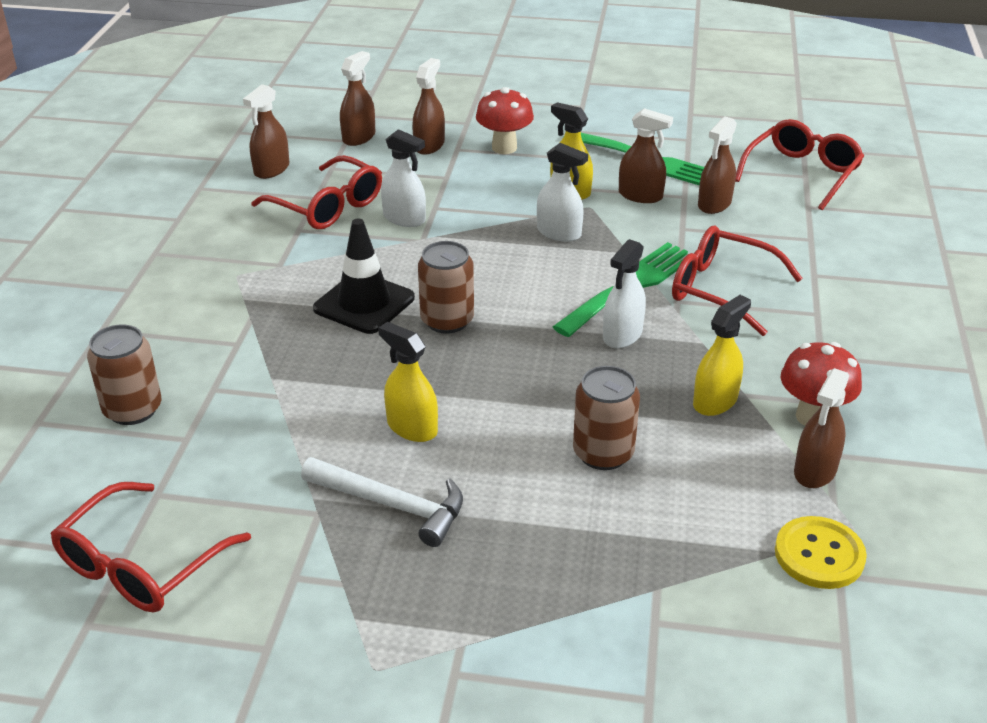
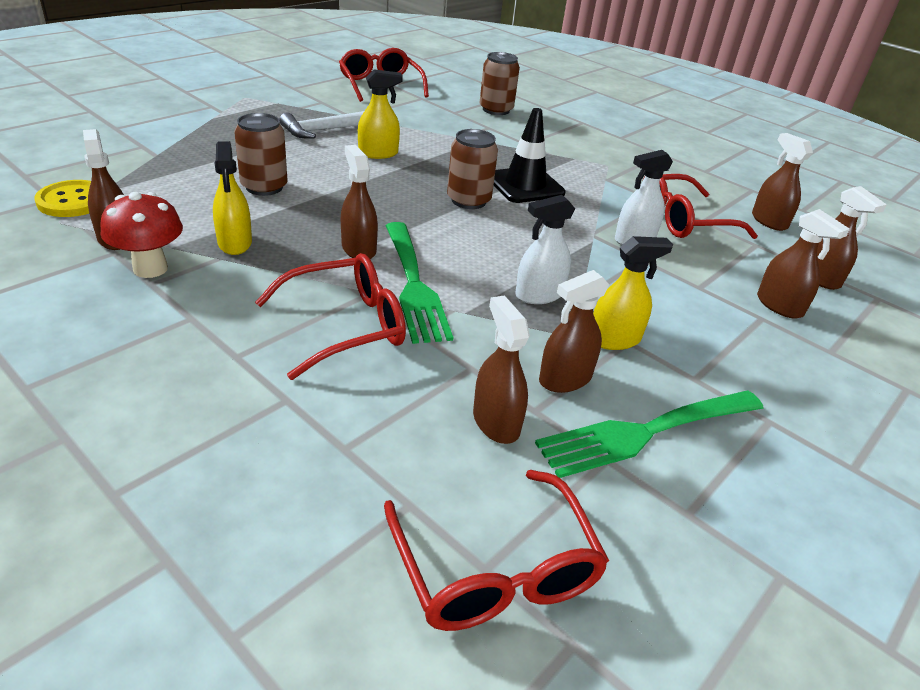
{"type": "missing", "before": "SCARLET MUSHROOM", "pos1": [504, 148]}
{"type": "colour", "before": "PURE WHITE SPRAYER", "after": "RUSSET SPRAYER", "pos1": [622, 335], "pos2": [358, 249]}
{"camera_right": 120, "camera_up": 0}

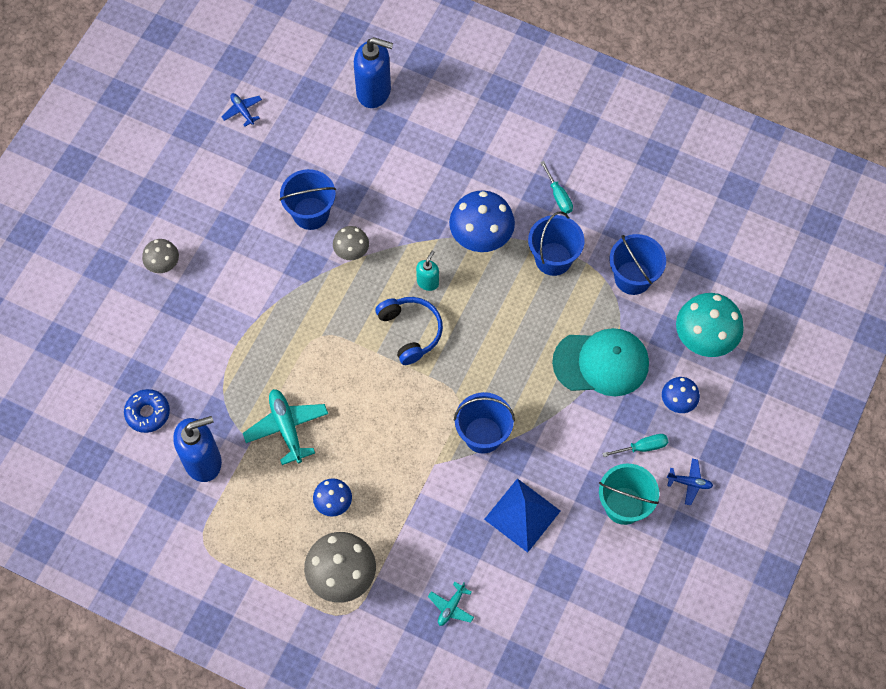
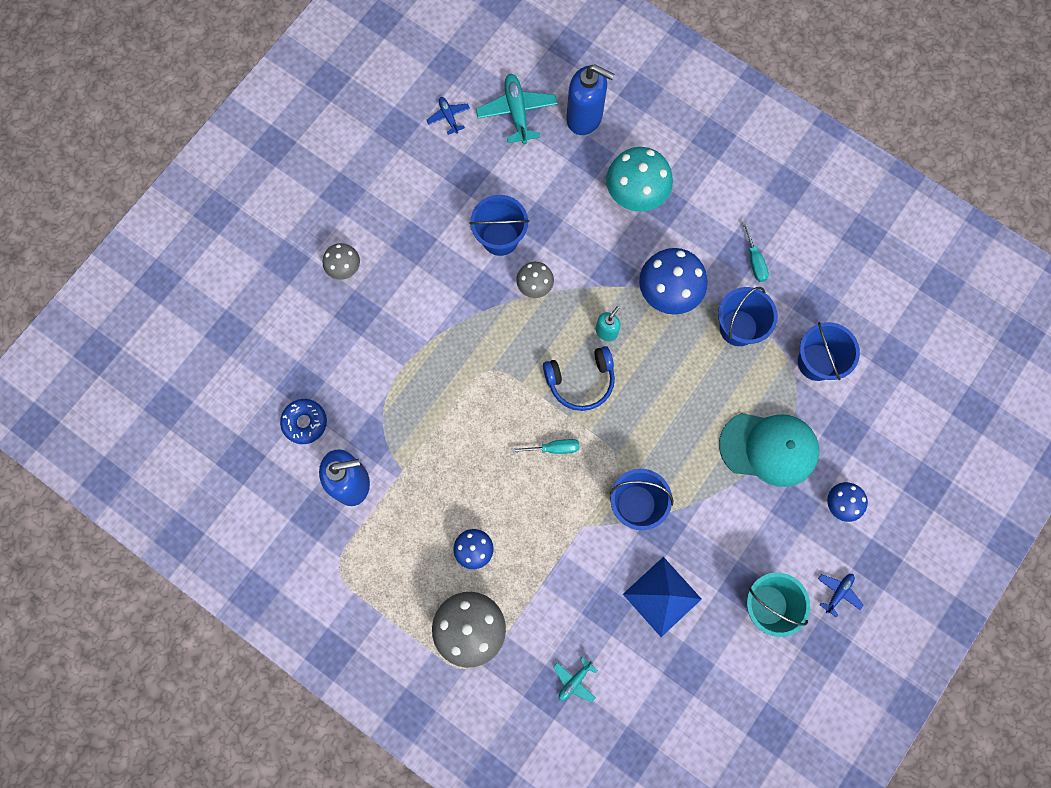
{"type": "relocated", "before": "TEAL AEROPLANE", "pos1": [287, 428], "pos2": [517, 112]}
{"type": "relocated", "before": "TEAL FLAT SCREWDRIVER", "pos1": [642, 447], "pos2": [553, 448]}
{"type": "relocated", "before": "TEAL MUSHROOM", "pos1": [704, 339], "pos2": [635, 195]}
{"type": "spun", "before": "ROYAL BLUE HEADSET", "pos1": [410, 331], "pos2": [581, 381], "turn": 90}
{"type": "spun", "before": "ROYAL BLUE AEROPLANE", "pos1": [689, 483], "pos2": [838, 593], "turn": -75}
{"camera_right": 10, "camera_up": 10}

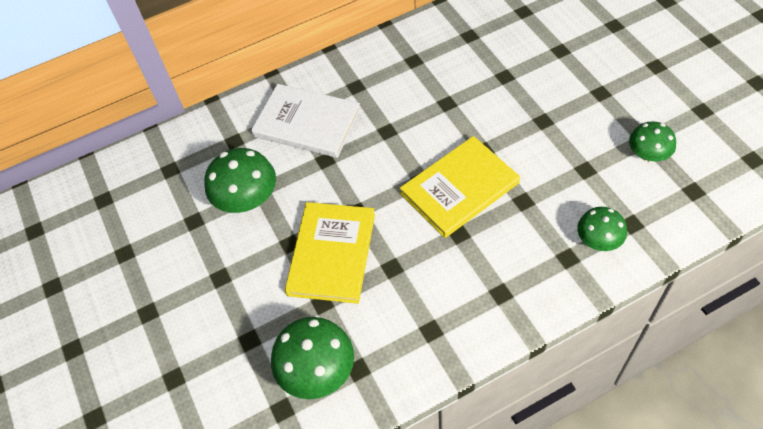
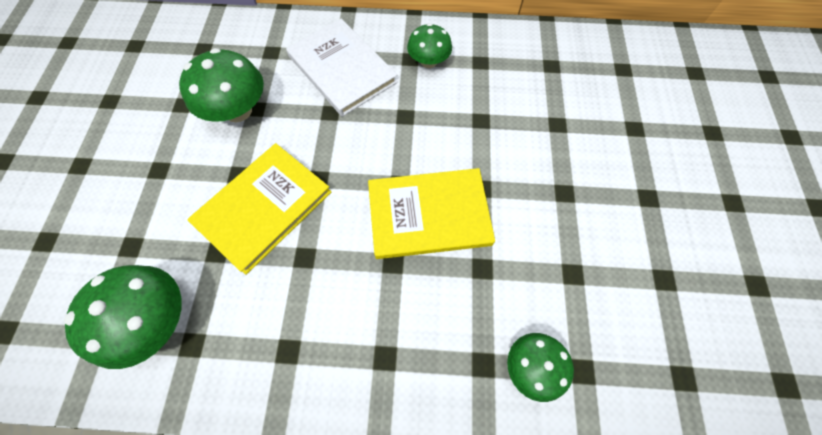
{"type": "relocated", "before": "EMERALD MUSHROOM", "pos1": [648, 154], "pos2": [428, 62]}
{"camera_right": 25, "camera_up": 10}

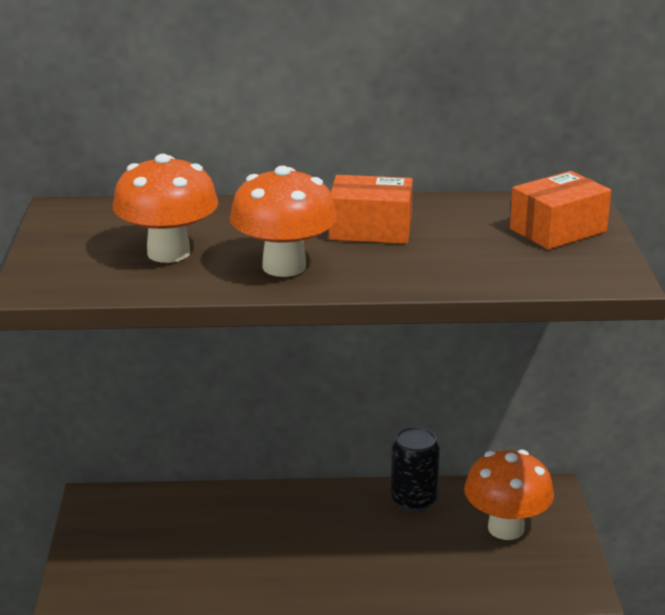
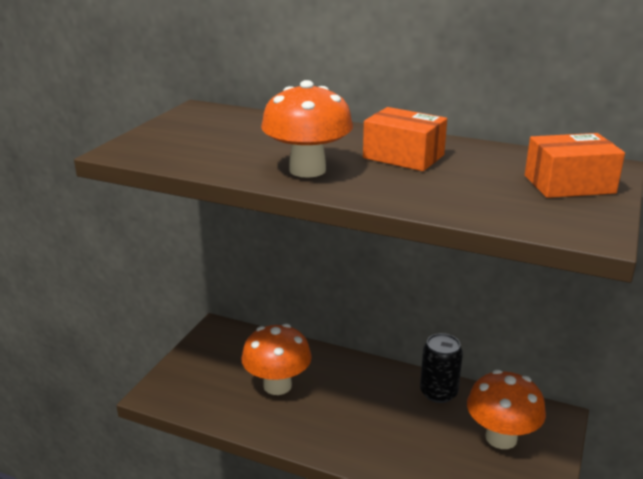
{"type": "relocated", "before": "BRIGHT ORANGE MUSHROOM", "pos1": [168, 253], "pos2": [277, 385]}
{"camera_right": 25, "camera_up": 0}

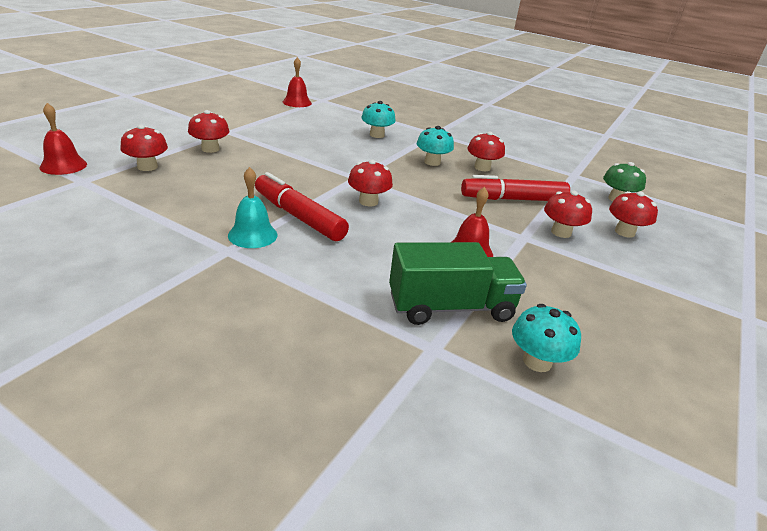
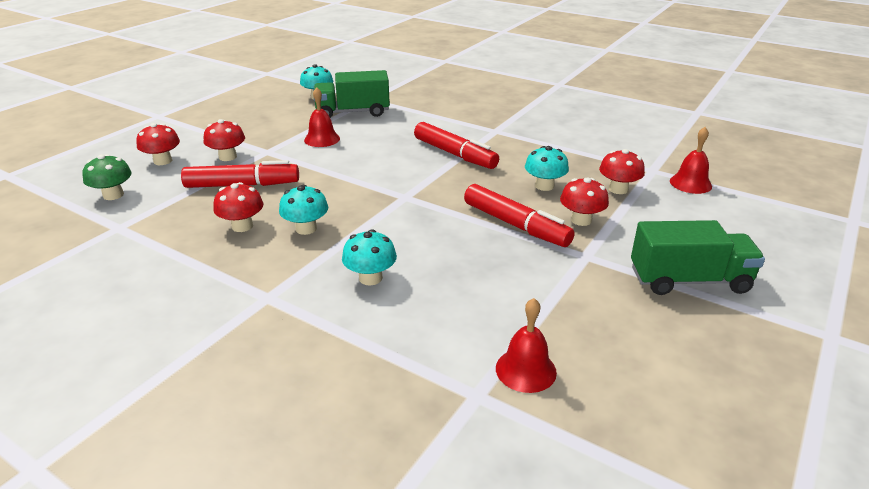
{"type": "missing", "before": "TEAL HAND BELL", "pos1": [252, 235]}
{"type": "missing", "before": "SCARLET MUSHROOM", "pos1": [368, 201]}
{"type": "appeared", "after": "SCARLET MARKER PEN", "pos2": [515, 225]}
{"type": "appeared", "after": "TEAL MUSHROOM", "pos2": [544, 186]}
{"type": "appeared", "after": "EMERALD LORRY", "pos2": [689, 280]}
{"camera_right": -175, "camera_up": 0}

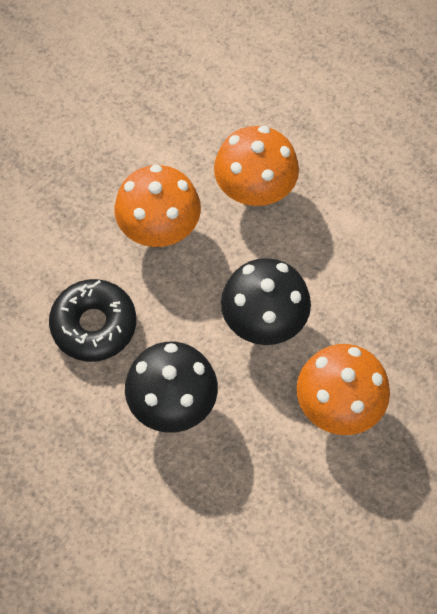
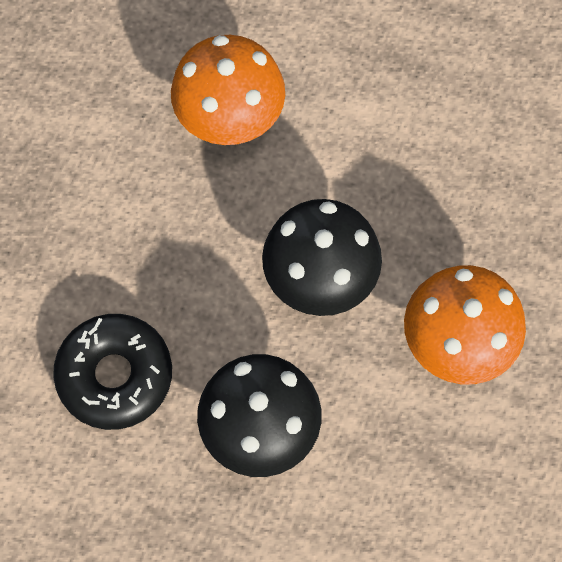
{"type": "missing", "before": "BRIGHT ORANGE MUSHROOM", "pos1": [159, 229]}
{"camera_right": -25, "camera_up": 5}

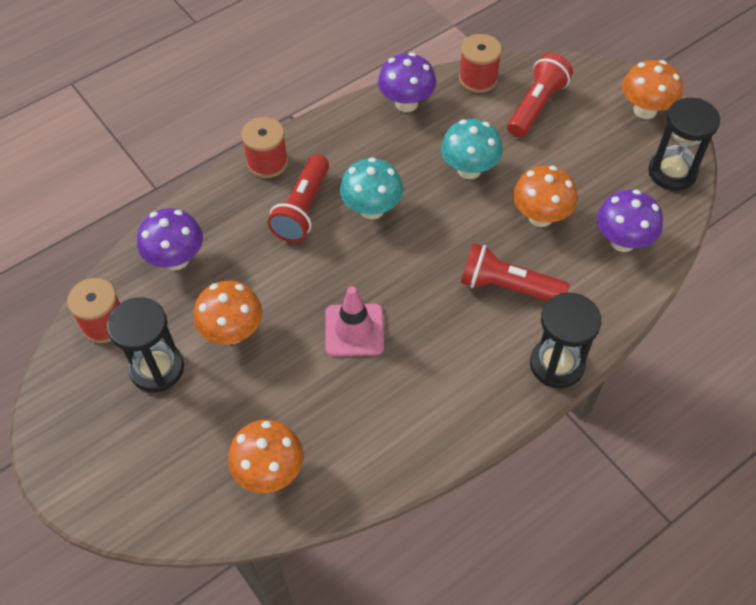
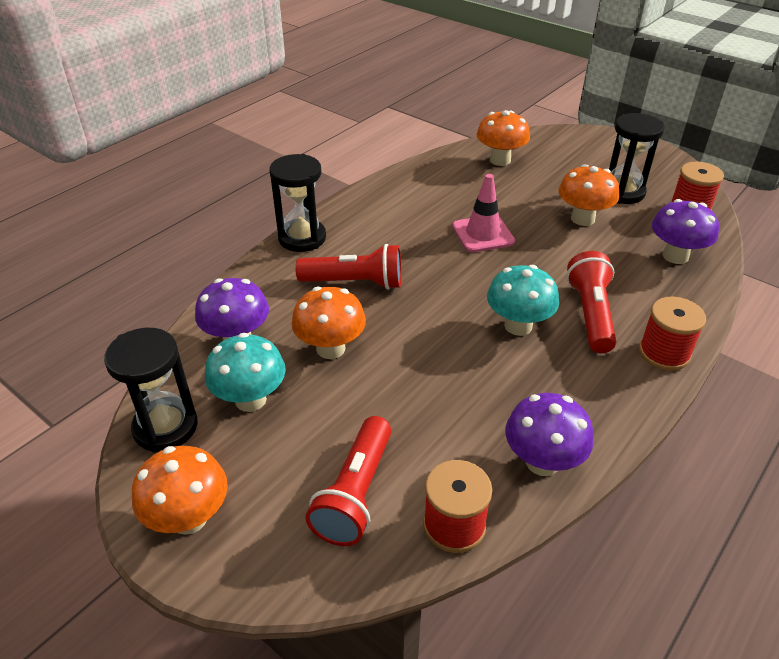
{"type": "relocated", "before": "TEAL MUSHROOM", "pos1": [469, 169], "pos2": [250, 399]}
{"camera_right": 165, "camera_up": -15}

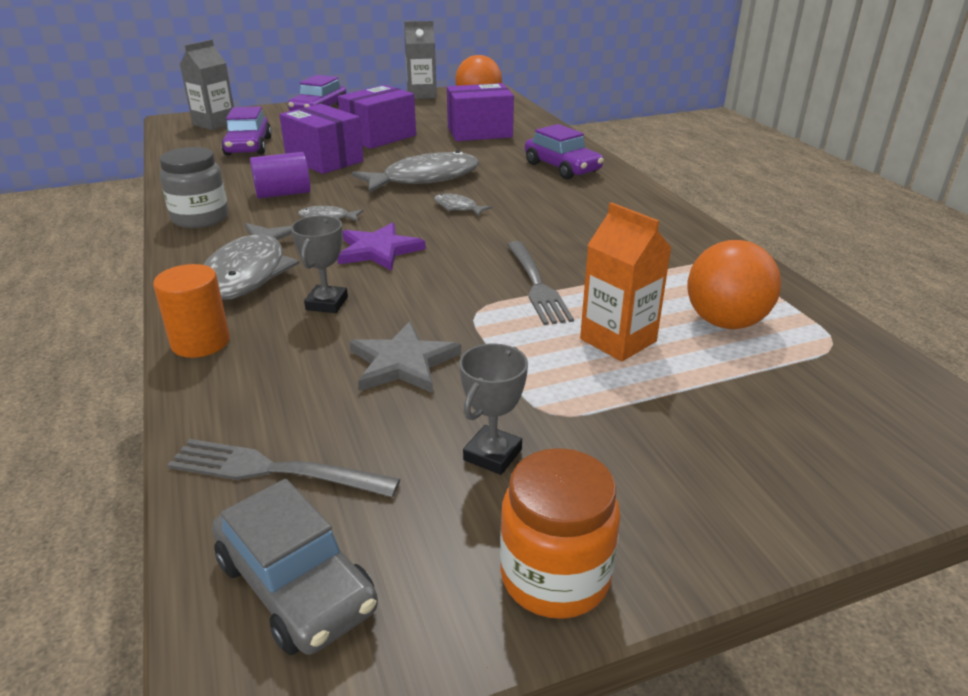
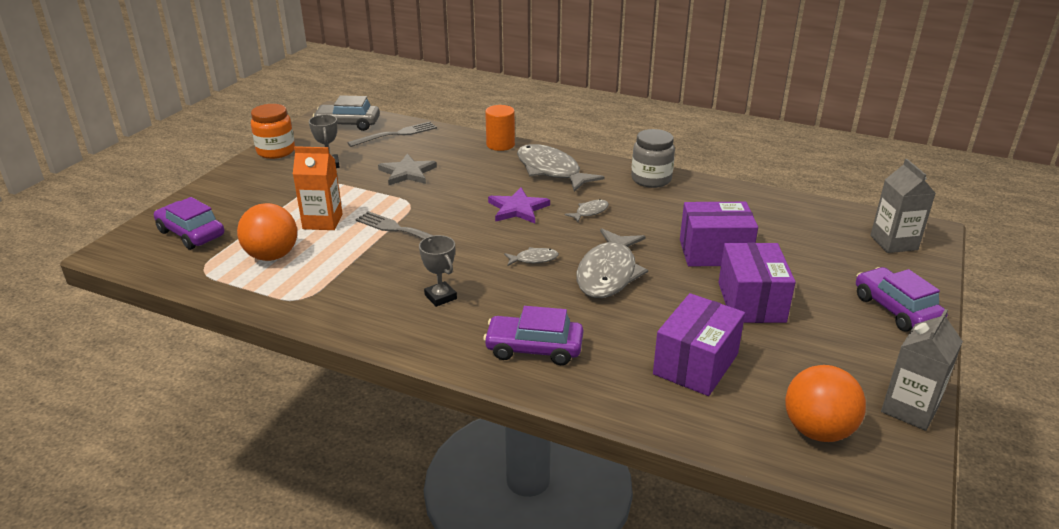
{"type": "missing", "before": "PURPLE CYLINDER SHAPE", "pos1": [283, 194]}
{"type": "relocated", "before": "PURPLE TOY CAR", "pos1": [248, 146], "pos2": [191, 233]}
{"type": "relocated", "before": "ASH-GREY AWARD CUP", "pos1": [327, 303], "pos2": [440, 297]}
{"camera_right": 135, "camera_up": 0}

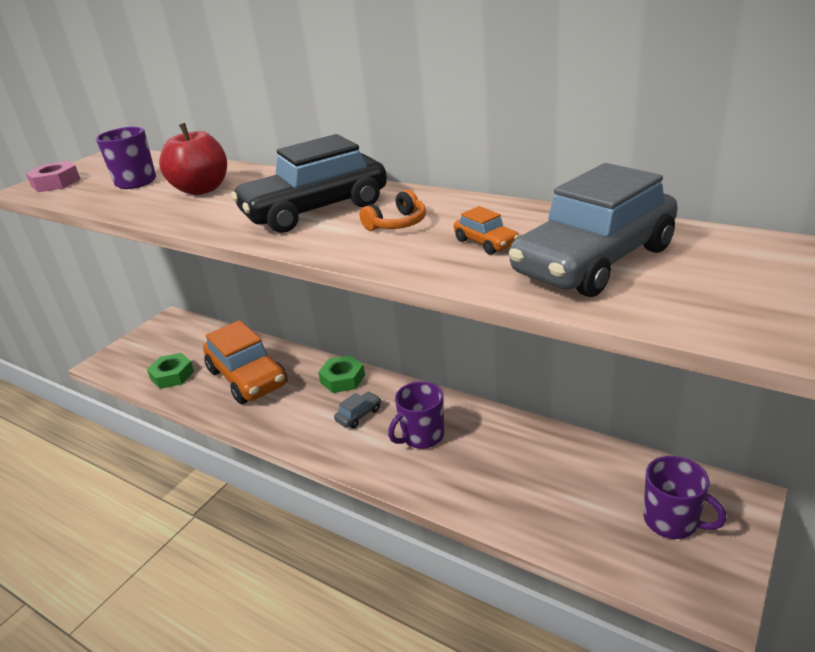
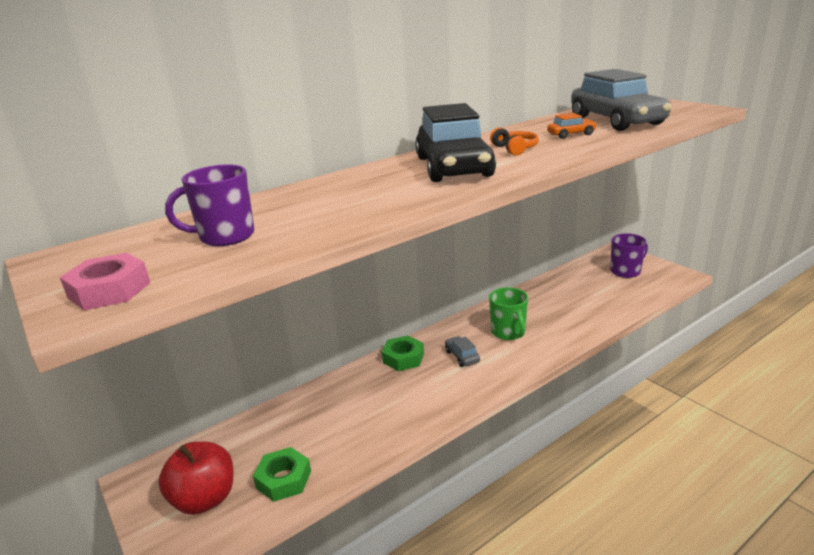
{"type": "missing", "before": "BRIGHT ORANGE TOY CAR", "pos1": [247, 378]}
{"type": "relocated", "before": "SCARLET APPLE FRUIT", "pos1": [202, 189], "pos2": [205, 499]}
{"type": "colour", "before": "PURPLE COFFEE MUG", "after": "EMERALD COFFEE MUG", "pos1": [422, 436], "pos2": [508, 332]}
{"camera_right": -70, "camera_up": -5}

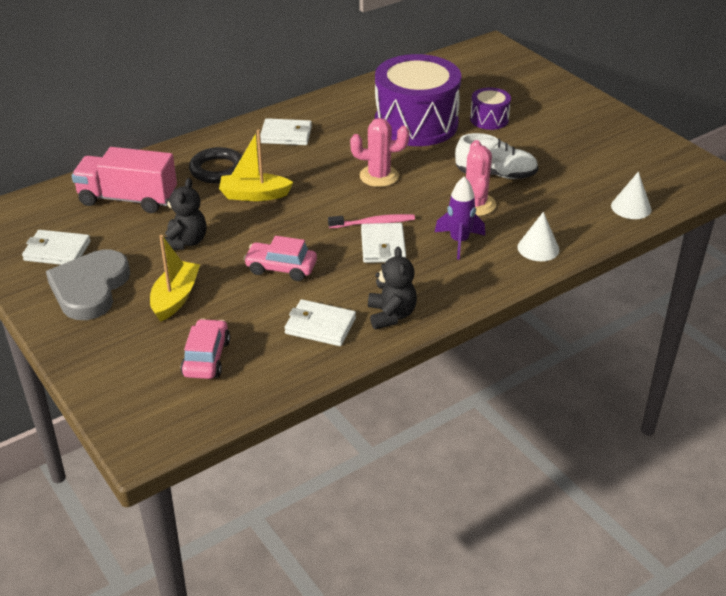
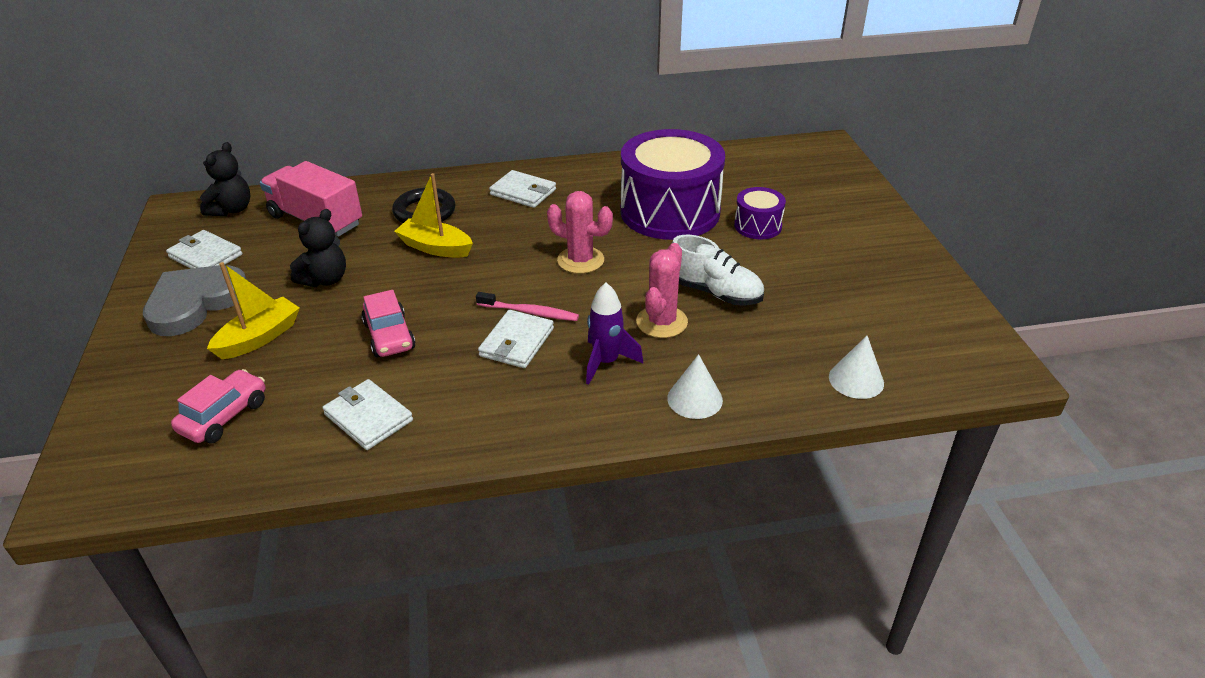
{"type": "relocated", "before": "EBONY TEDDY BEAR", "pos1": [391, 315], "pos2": [232, 210]}
{"type": "spun", "before": "ROSY TOY CAR", "pos1": [281, 268], "pos2": [389, 336], "turn": -150}
{"camera_right": 25, "camera_up": 0}

